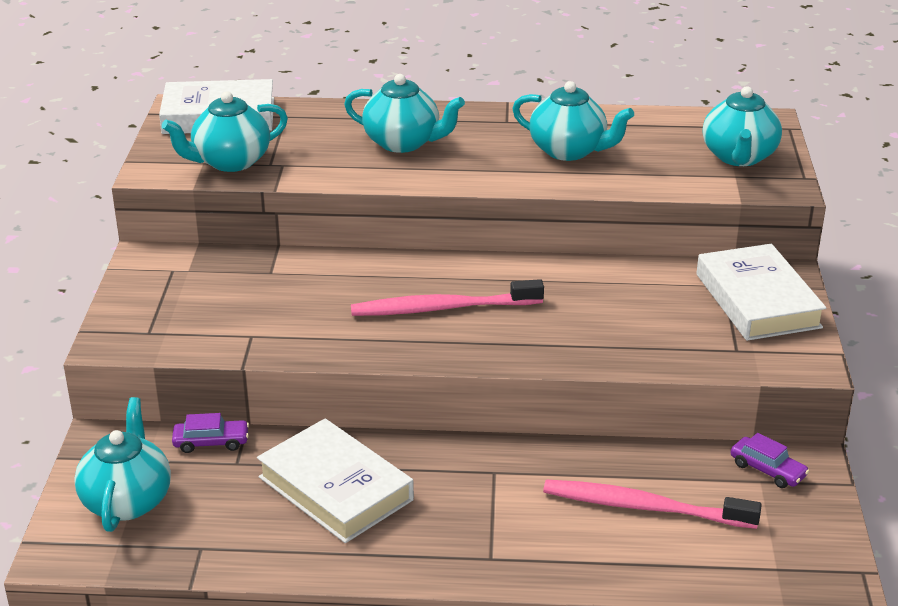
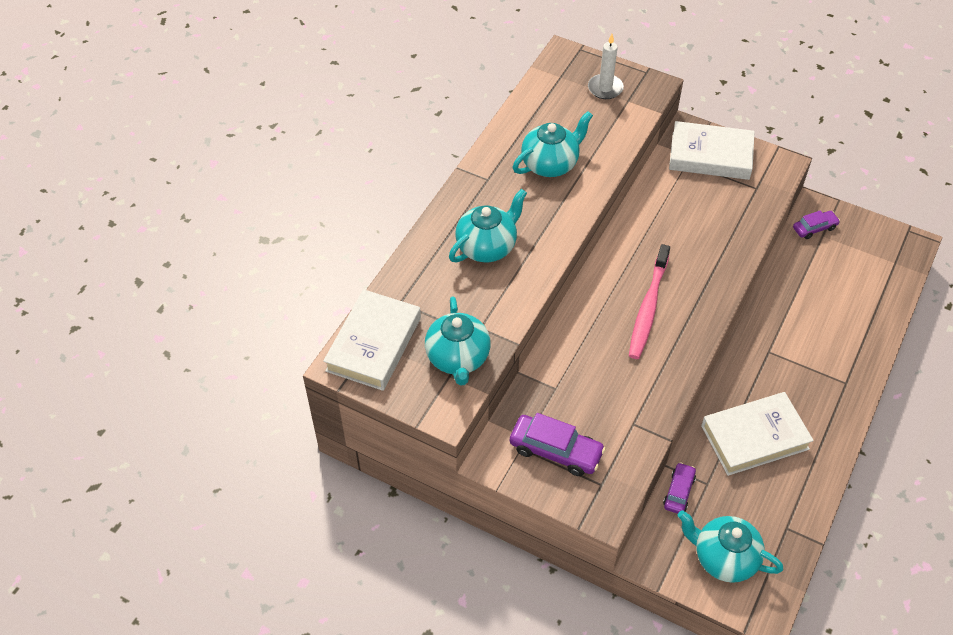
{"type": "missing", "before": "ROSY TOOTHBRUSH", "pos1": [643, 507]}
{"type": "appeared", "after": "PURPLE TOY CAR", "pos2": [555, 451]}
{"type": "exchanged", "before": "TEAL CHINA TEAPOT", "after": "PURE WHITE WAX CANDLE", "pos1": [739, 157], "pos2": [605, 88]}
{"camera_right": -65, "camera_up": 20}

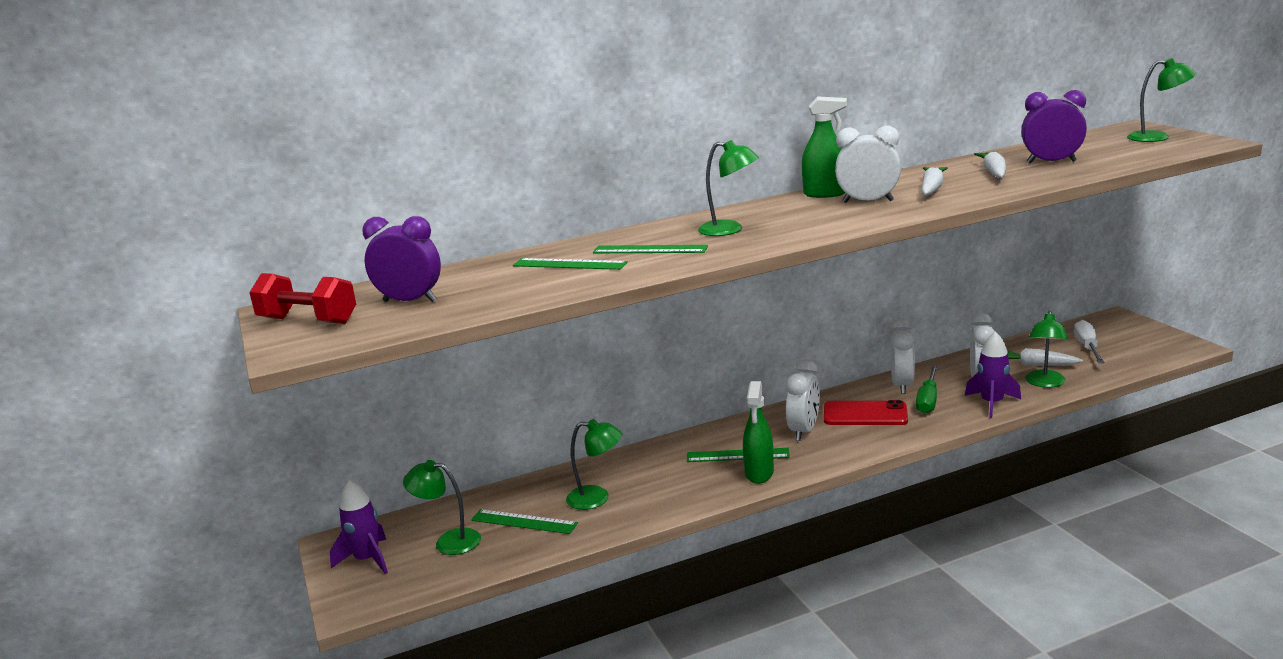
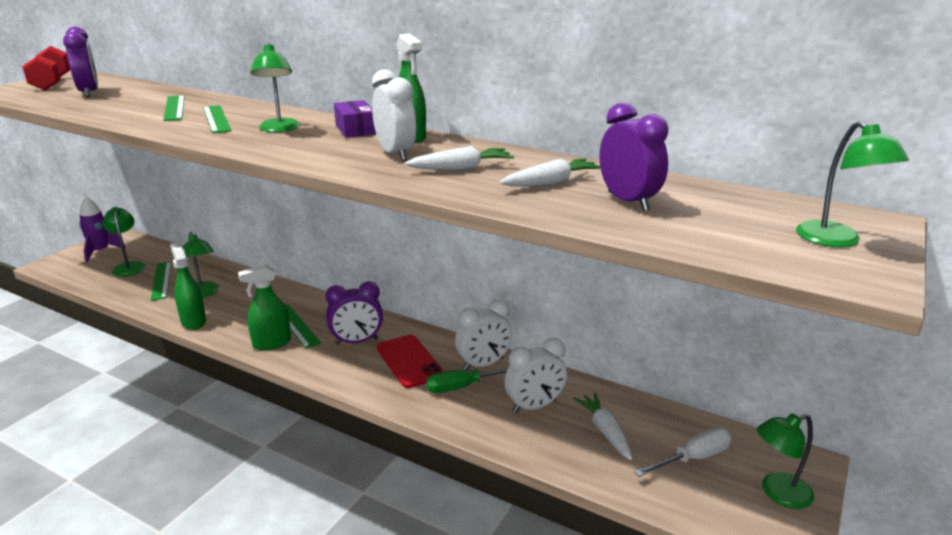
{"type": "missing", "before": "PURPLE ROCKET", "pos1": [992, 403]}
{"type": "appeared", "after": "EMERALD SPRAYER", "pos2": [193, 321]}
{"type": "appeared", "after": "PURPLE BOX", "pos2": [355, 129]}
{"type": "relocated", "before": "EMERALD READING LAMP", "pos1": [1045, 383], "pos2": [778, 493]}
{"type": "colour", "before": "PURE WHITE ALARM CLOCK", "after": "PURPLE ALARM CLOCK", "pos1": [804, 431], "pos2": [357, 341]}
{"camera_right": 50, "camera_up": 5}

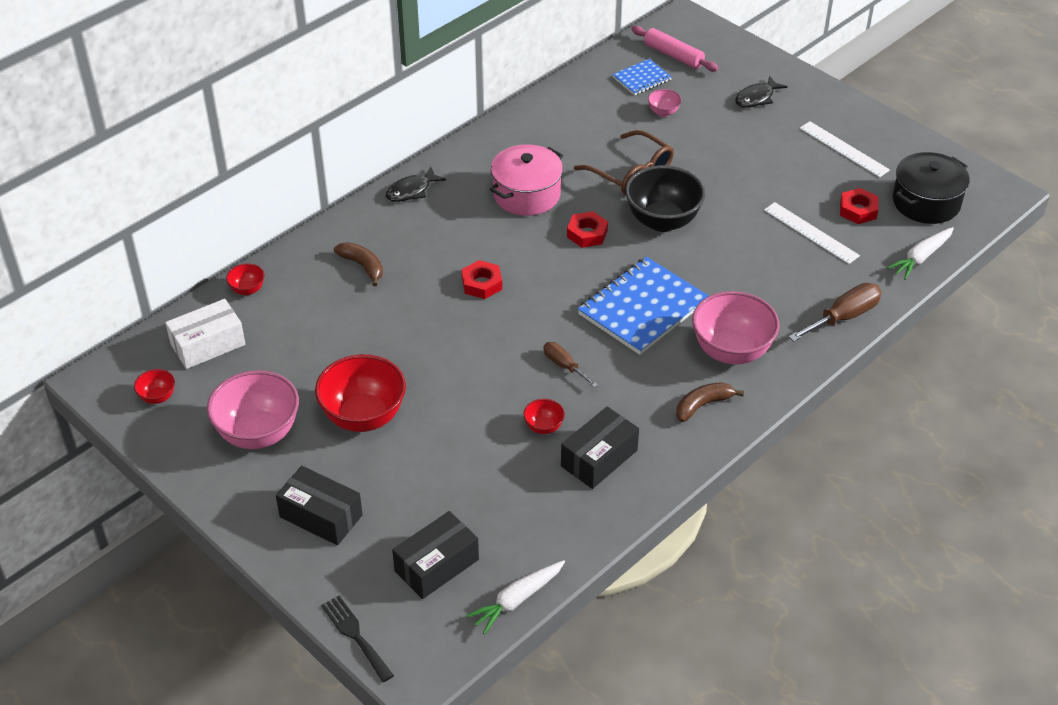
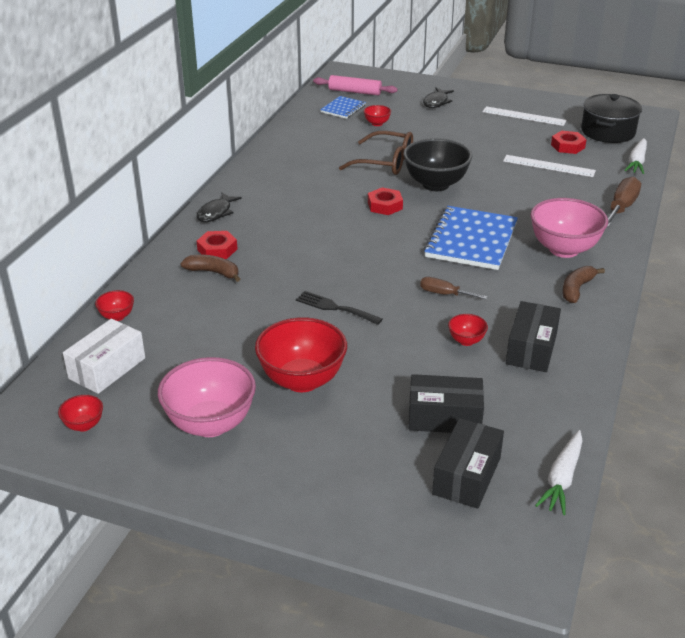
{"type": "missing", "before": "ROSY POT", "pos1": [527, 194]}
{"type": "relocated", "before": "EBONY BOX", "pos1": [321, 516], "pos2": [444, 417]}
{"type": "relocated", "before": "EBONY FORK", "pos1": [355, 635], "pos2": [335, 308]}
{"type": "relocated", "before": "SCARLET HEXAGON NUT", "pos1": [482, 284], "pos2": [217, 249]}
{"type": "colour", "before": "ROSY BOWL", "after": "SCARLET BOWL", "pos1": [663, 112], "pos2": [377, 123]}
{"camera_right": -25, "camera_up": -10}

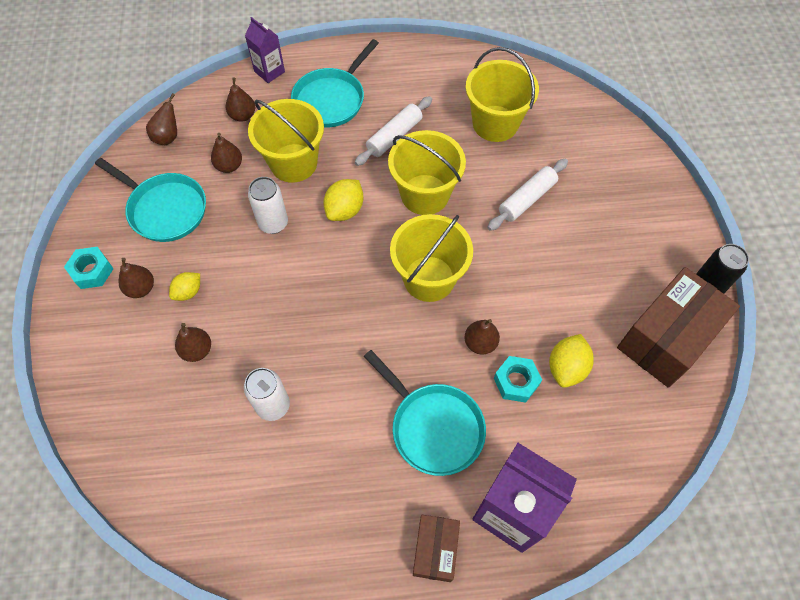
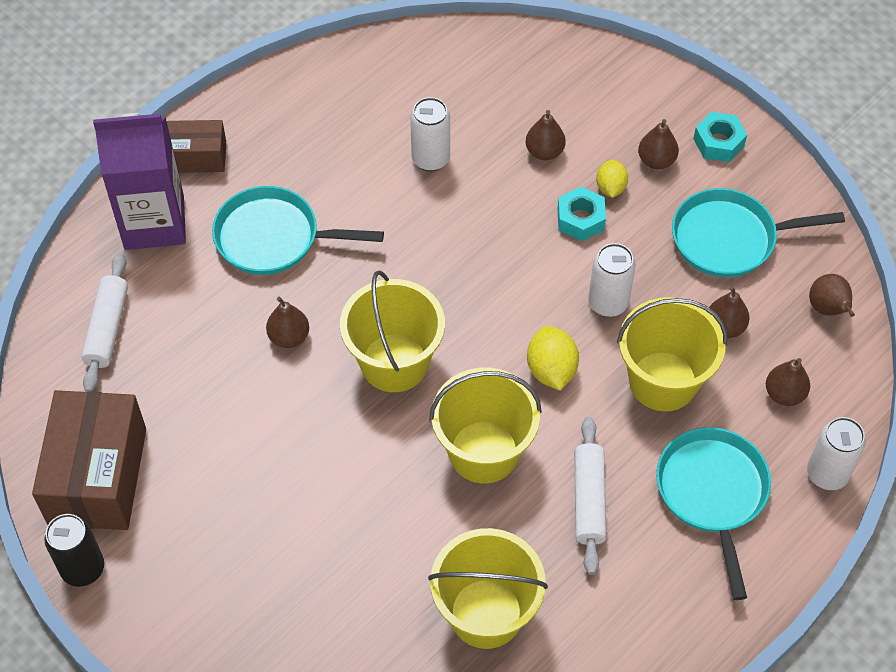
{"type": "missing", "before": "YELLOW CITRUS FRUIT", "pos1": [566, 368]}
{"type": "relocated", "before": "PURE WHITE DOUGH ROLLER", "pos1": [527, 199], "pos2": [107, 328]}
{"type": "relocated", "before": "TEAL HEXAGON NUT", "pos1": [516, 382], "pos2": [580, 219]}
{"type": "exchanged", "before": "PURPLE MILK CARTON", "after": "PURE WHITE CAN", "pos1": [269, 71], "pos2": [827, 474]}
{"type": "spun", "before": "RUSSET BOX", "pos1": [435, 550], "pos2": [198, 157], "turn": -60}
{"camera_right": 140, "camera_up": -5}

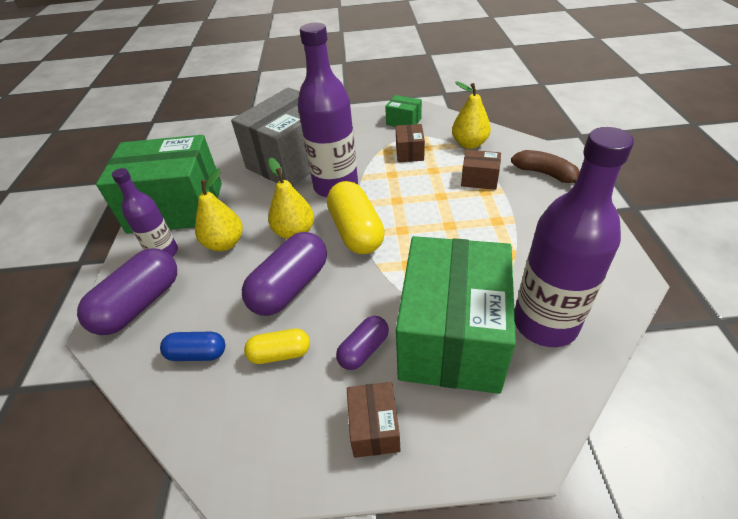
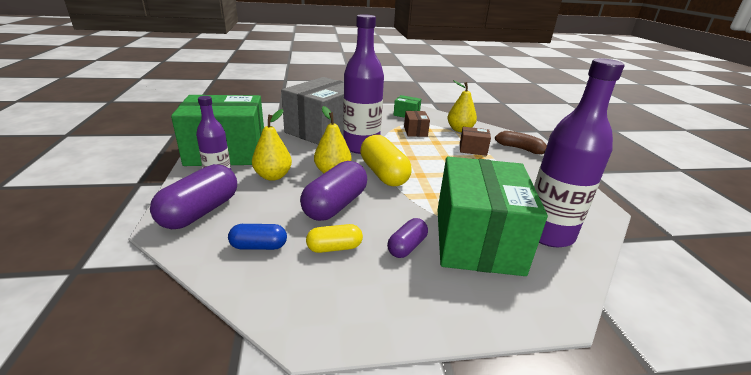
{"type": "missing", "before": "RUSSET BOX", "pos1": [374, 427]}
{"camera_right": -10, "camera_up": -15}

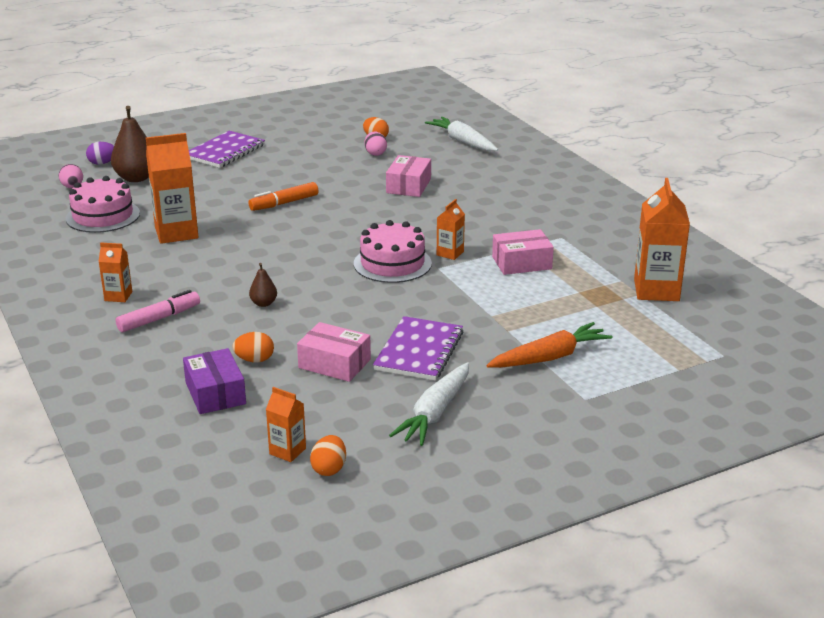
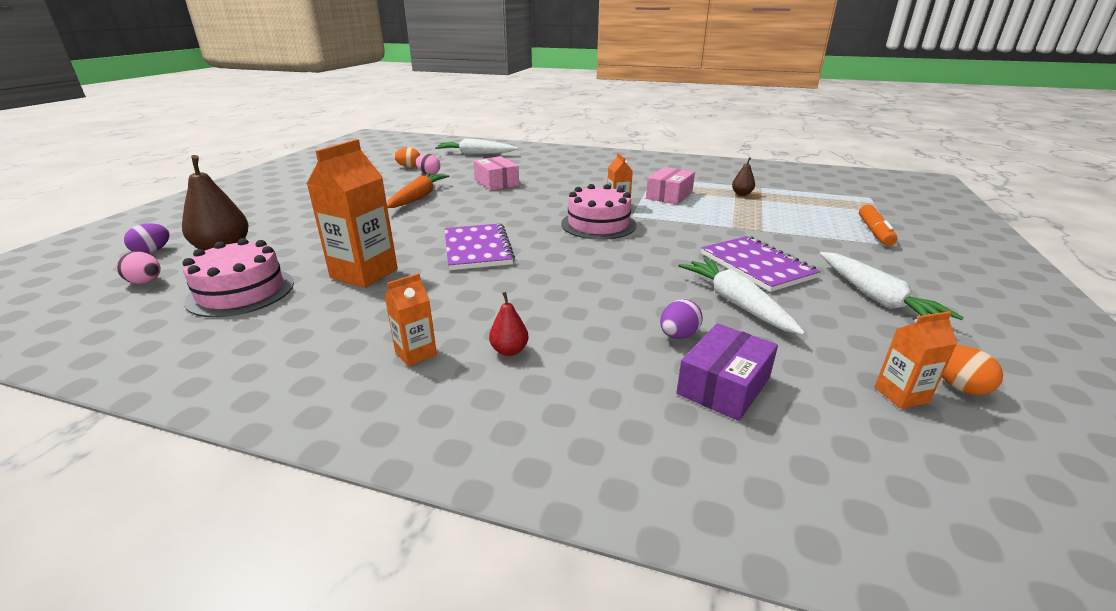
{"type": "missing", "before": "BRIGHT ORANGE MILK CARTON", "pos1": [656, 290]}
{"type": "relocated", "before": "PURPLE EXERCISE BOOK", "pos1": [225, 152], "pos2": [477, 249]}
{"type": "relocated", "before": "BRIGHT ORANGE MARKER PEN", "pos1": [284, 203], "pos2": [874, 232]}
{"type": "relocated", "before": "RUSSET TOY PEAR", "pos1": [263, 303], "pos2": [741, 194]}
{"type": "relocated", "before": "BRIGHT ORANGE ROOT VEGETABLE", "pos1": [550, 357], "pos2": [418, 197]}
{"type": "exchanged", "before": "ROSY MARKER PEN", "after": "SCARLET TOY PEAR", "pos1": [159, 319], "pos2": [509, 350]}
{"type": "exchanged", "before": "ROSY BOX", "after": "PURE WHITE ROOT VEGETABLE", "pos1": [334, 364], "pos2": [736, 303]}
{"type": "colour", "before": "BRIGHT ORANGE EGG SHAPE", "after": "PURPLE EGG SHAPE", "pos1": [254, 360], "pos2": [678, 336]}
{"type": "spun", "before": "PURPLE BOX", "pos1": [215, 393], "pos2": [723, 385], "turn": -75}
{"camera_right": -45, "camera_up": 0}

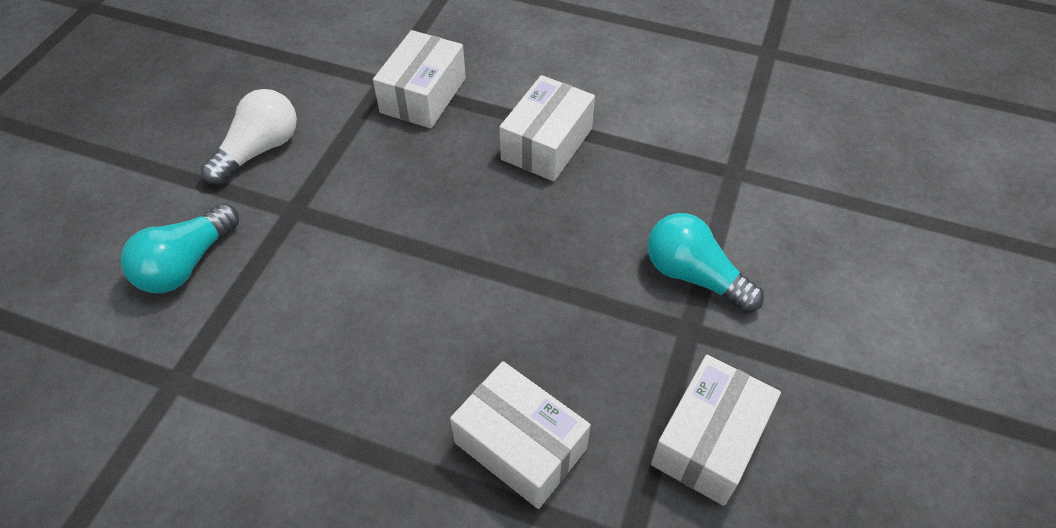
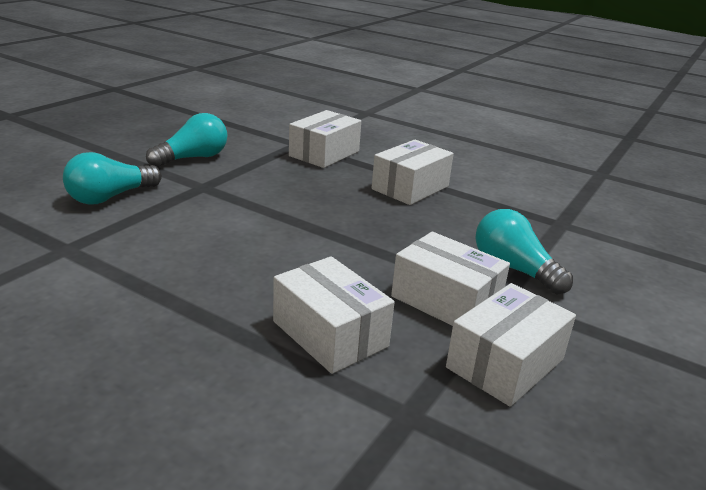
{"type": "appeared", "after": "PURE WHITE BOX", "pos2": [446, 301]}
{"type": "colour", "before": "PURE WHITE LIGHTBULB", "after": "TEAL LIGHTBULB", "pos1": [259, 150], "pos2": [193, 158]}
{"camera_right": 10, "camera_up": -25}

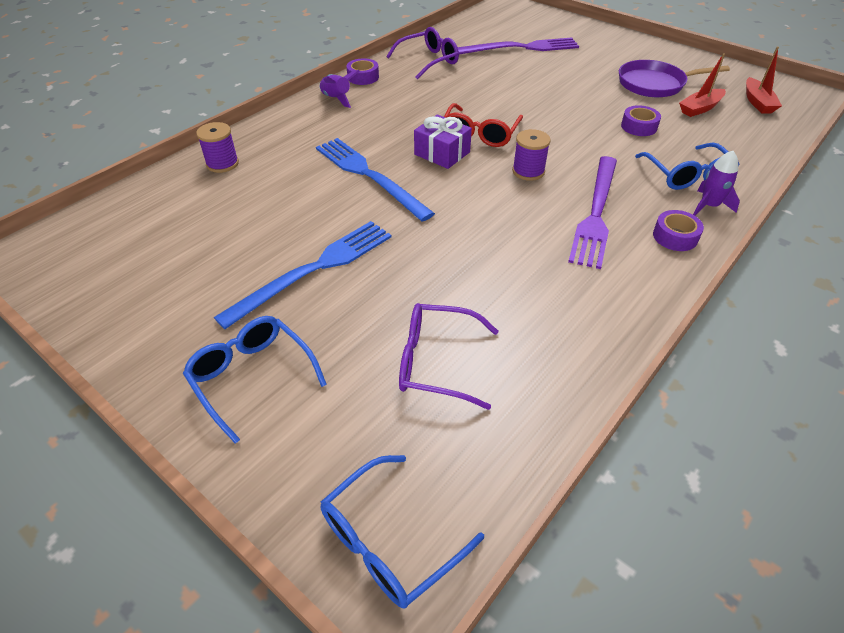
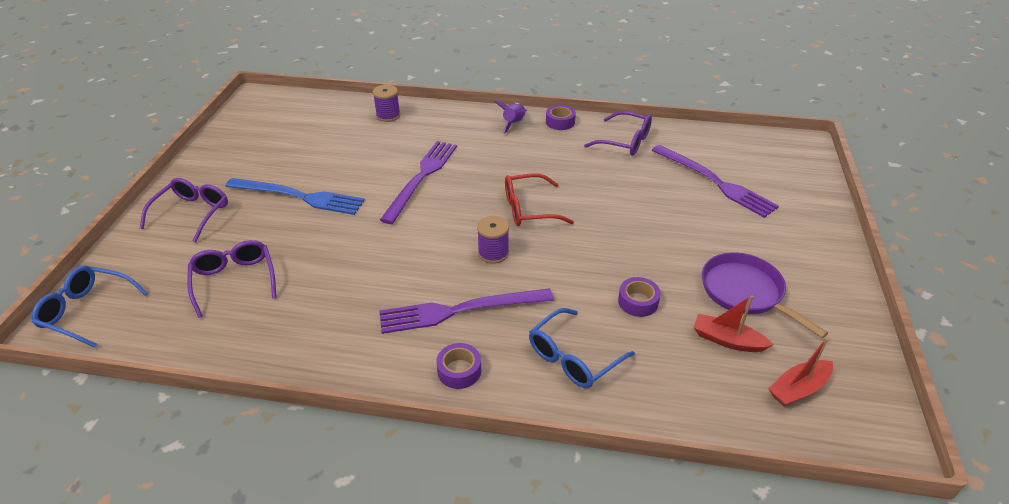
{"type": "missing", "before": "PURPLE WRAPPED GIFT", "pos1": [442, 153]}
{"type": "missing", "before": "PURPLE ROCKET", "pos1": [709, 206]}
{"type": "colour", "before": "ROYAL BLUE SPECTACLES", "after": "PURPLE SPECTACLES", "pos1": [252, 378], "pos2": [192, 214]}
{"type": "colour", "before": "ROYAL BLUE FORK", "after": "PURPLE FORK", "pos1": [369, 176], "pos2": [421, 178]}
{"camera_right": 60, "camera_up": -5}

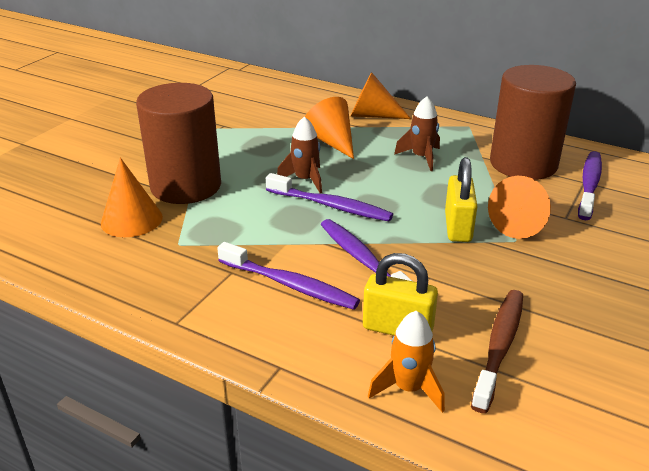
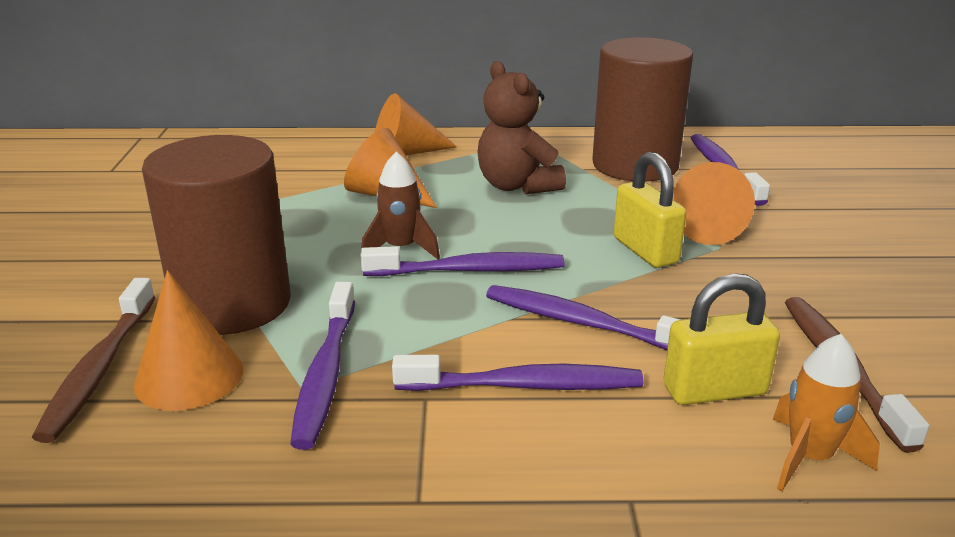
{"type": "appeared", "after": "RUSSET TOOTHBRUSH", "pos2": [99, 368]}
{"type": "appeared", "after": "PURPLE TOOTHBRUSH", "pos2": [325, 373]}
{"type": "exchanged", "before": "RUSSET ROCKET", "after": "RUSSET TEDDY BEAR", "pos1": [421, 157], "pos2": [517, 186]}
{"camera_right": -30, "camera_up": -5}

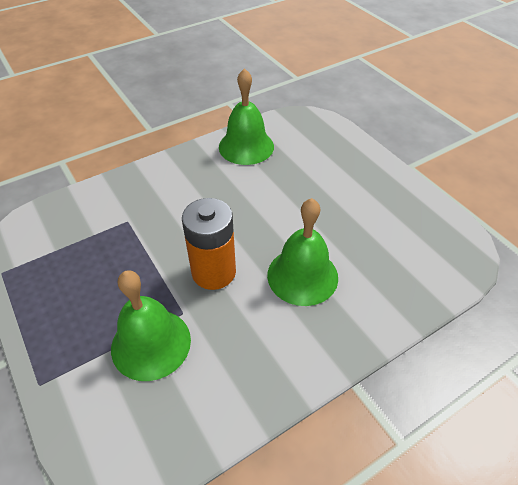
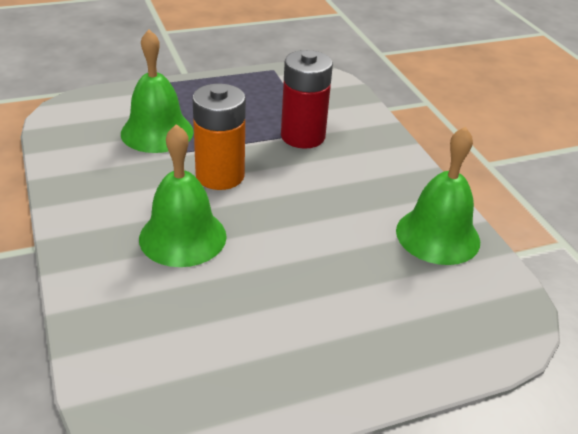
{"type": "appeared", "after": "SCARLET AA BATTERY", "pos2": [303, 136]}
{"camera_right": 100, "camera_up": -10}

